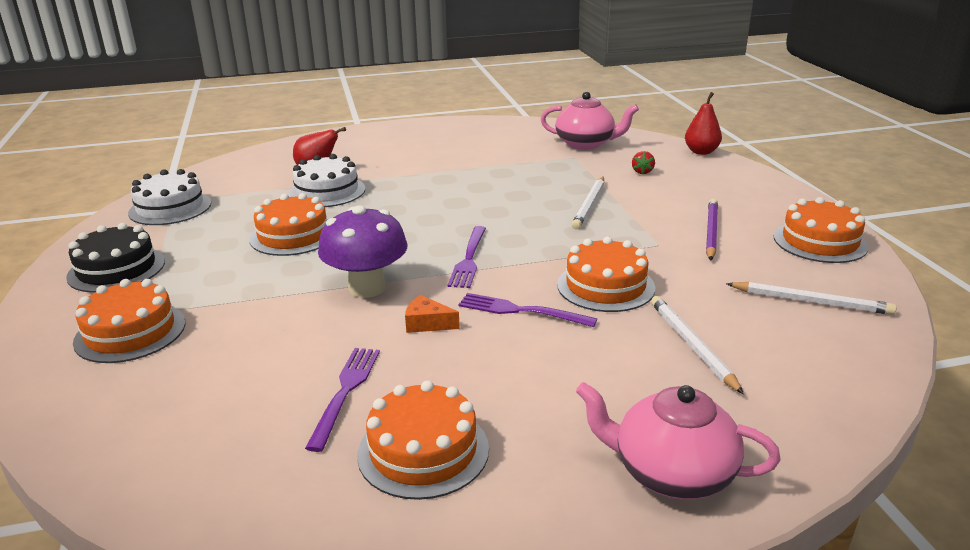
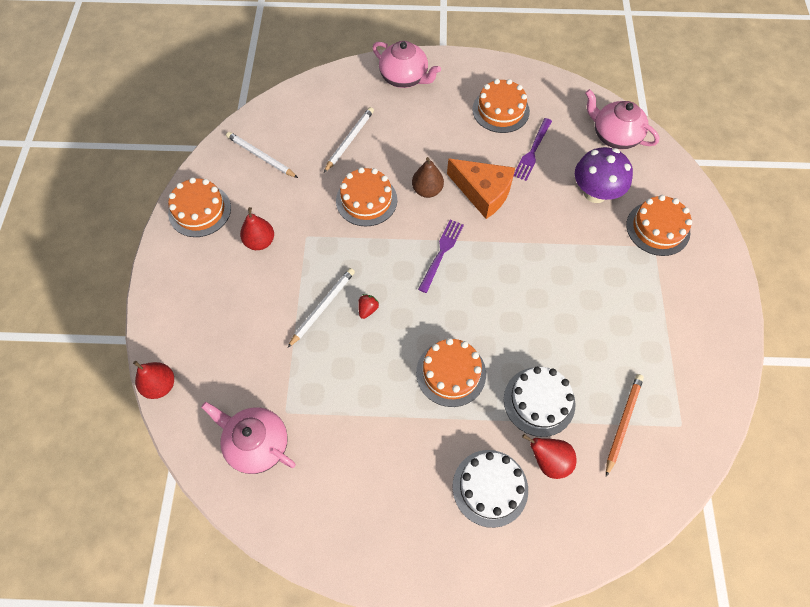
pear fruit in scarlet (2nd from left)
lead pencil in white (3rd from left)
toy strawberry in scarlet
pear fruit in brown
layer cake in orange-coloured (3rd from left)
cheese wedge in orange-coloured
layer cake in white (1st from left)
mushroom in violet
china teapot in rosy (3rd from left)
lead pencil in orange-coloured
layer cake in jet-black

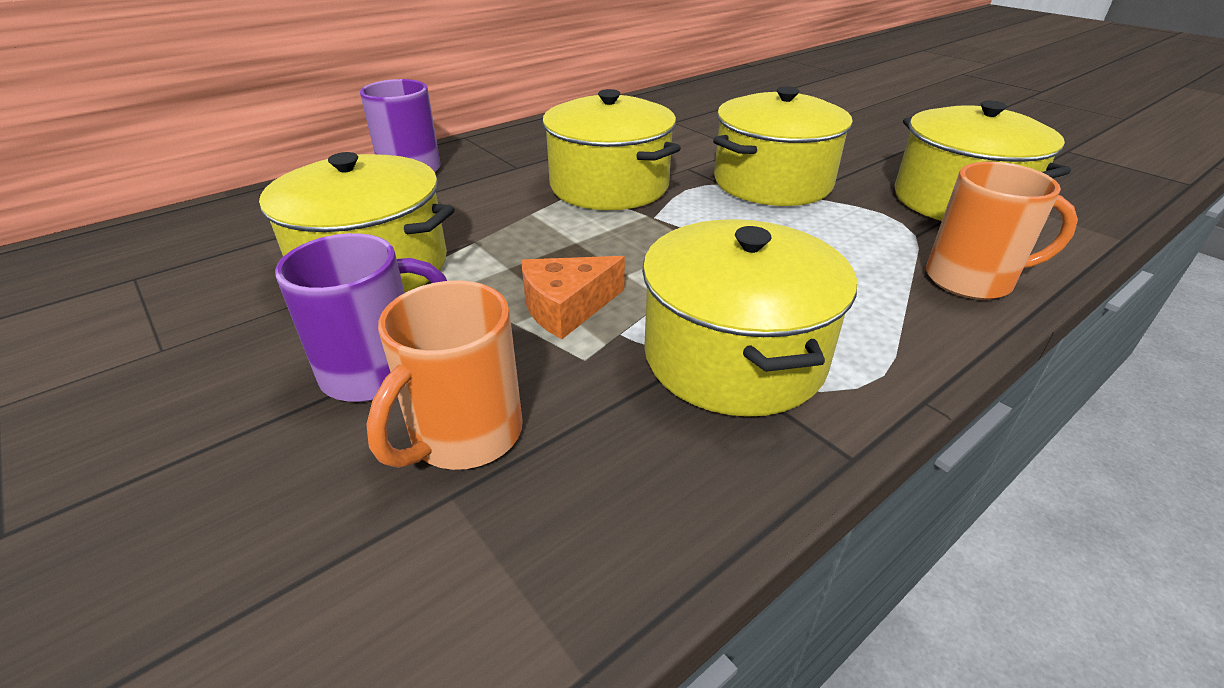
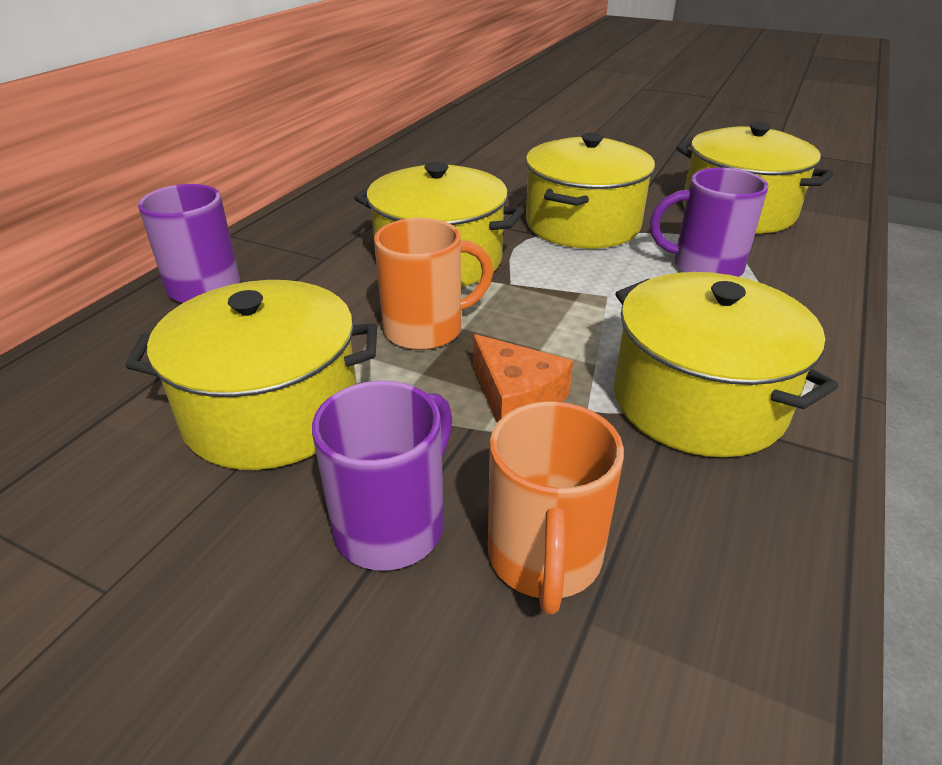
coffee mug in orange-coloured (1st from left)
cheese wedge in orange-coloured
coffee mug in violet (3rd from left)

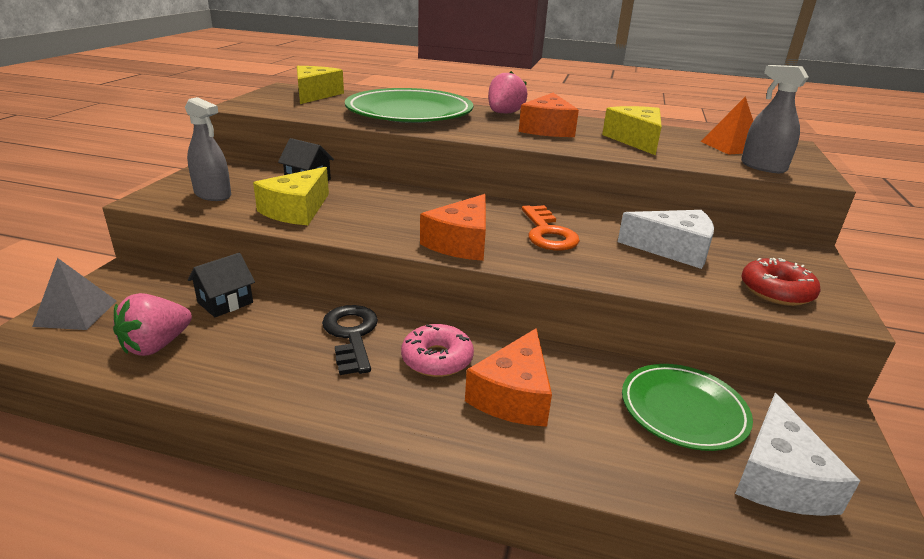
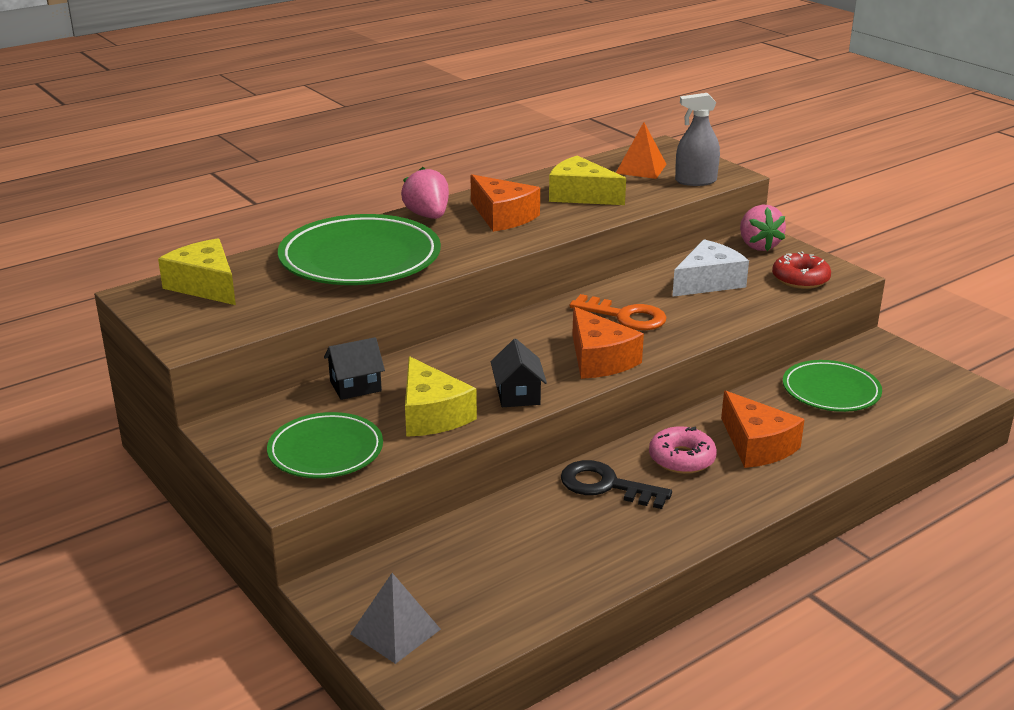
dinner plate in emerald (1st from left)
house in jet-black (2nd from left)
toy strawberry in rosy (2nd from left)
cheese wedge in white (2nd from left in the first image)

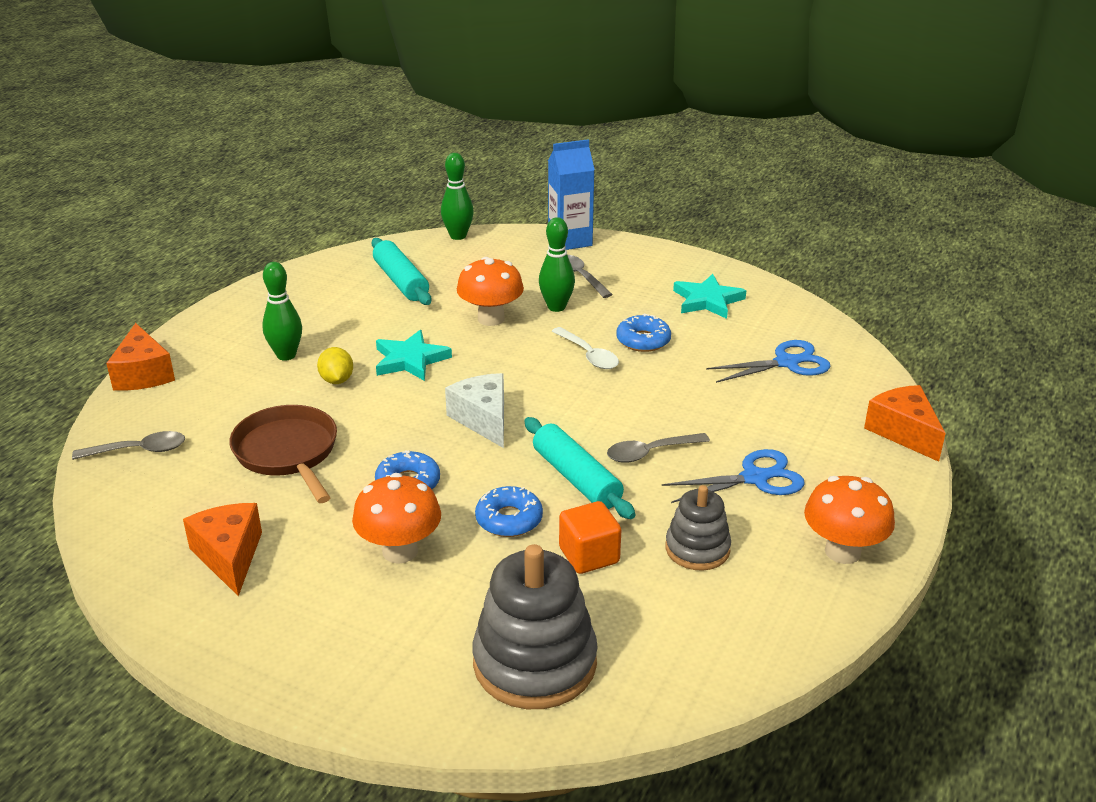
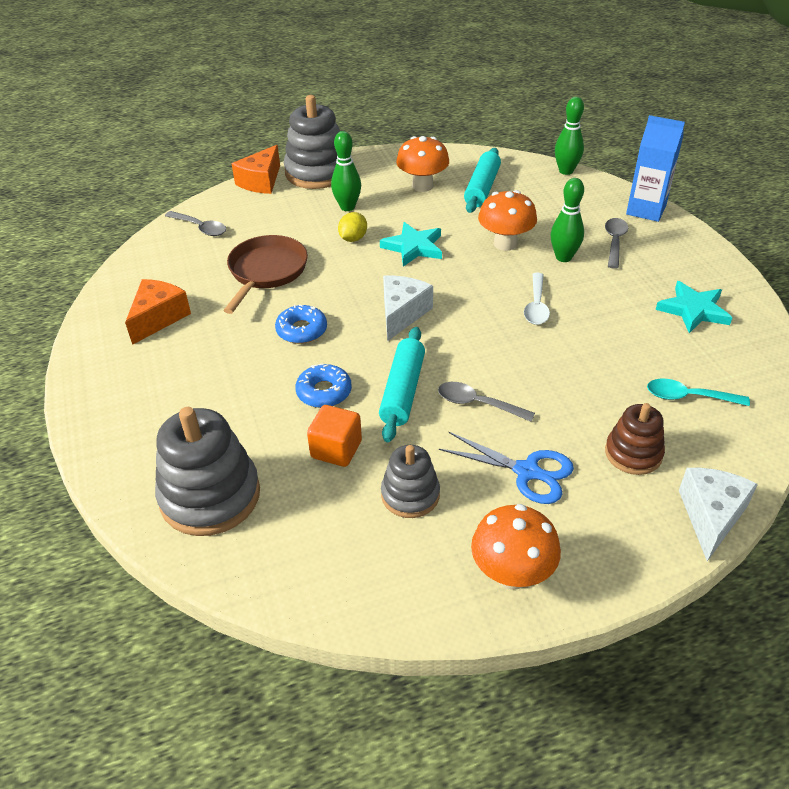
stacking toy in grey (2nd from left)
mushroom in orange-coloured (1st from left)
stacking toy in brown
spoon in teal
cheese wedge in white (2nd from left)
donut in royal blue (3rd from left in the first image)

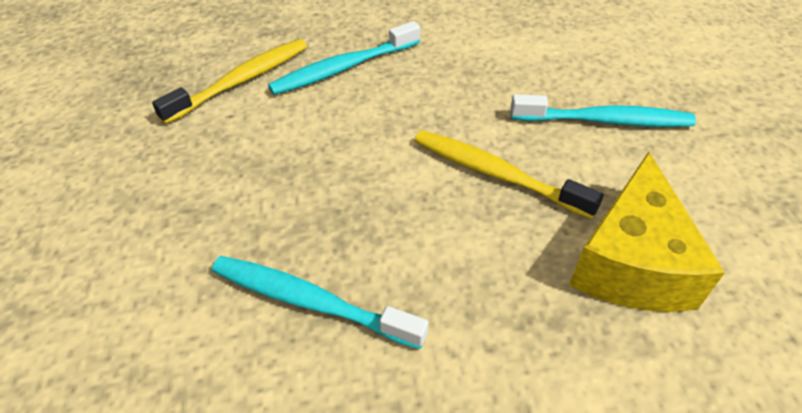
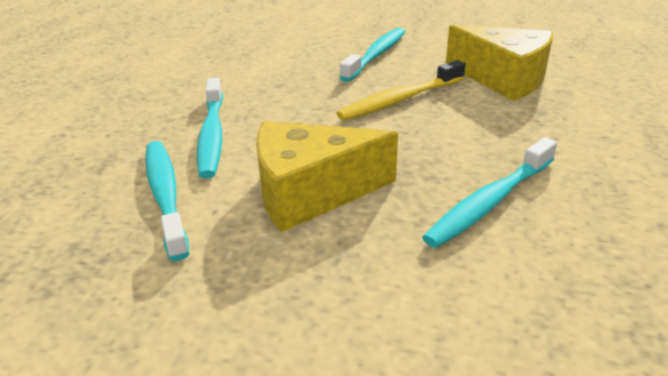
toothbrush in teal (1st from left)
cheese wedge in bright yellow (1st from left)

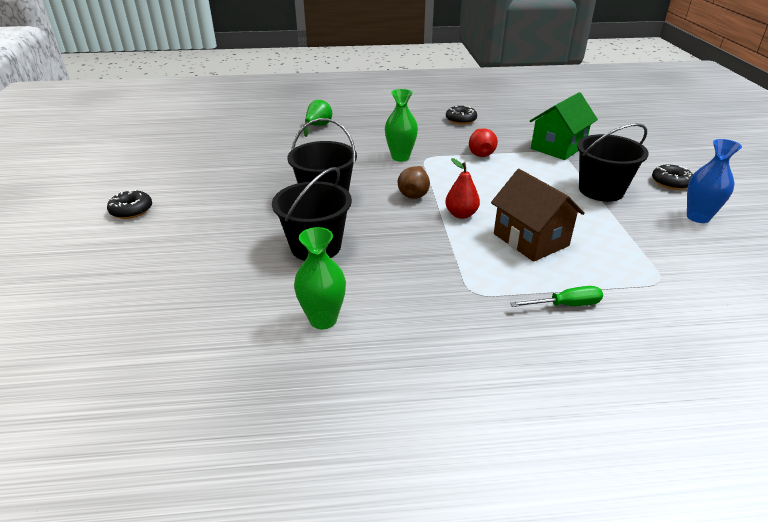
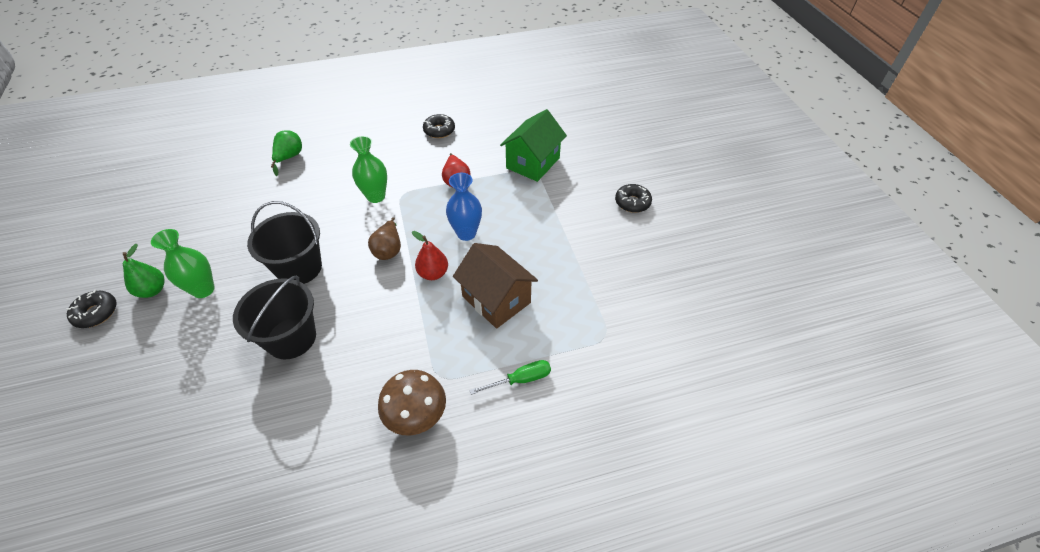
pear fruit in emerald (1st from left)
flower vase in emerald (1st from left)
mushroom in brown
flower vase in royal blue
bucket in jet-black (3rd from left in the first image)

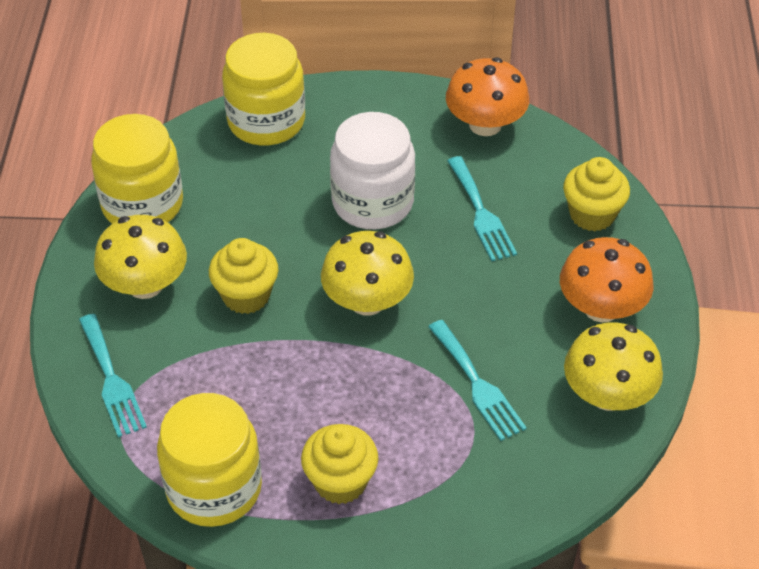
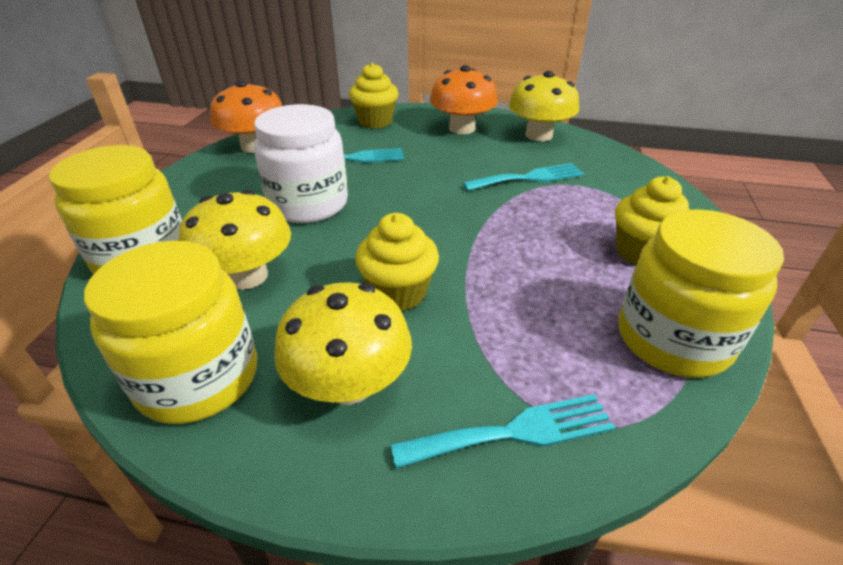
mushroom in bright yellow (1st from left)

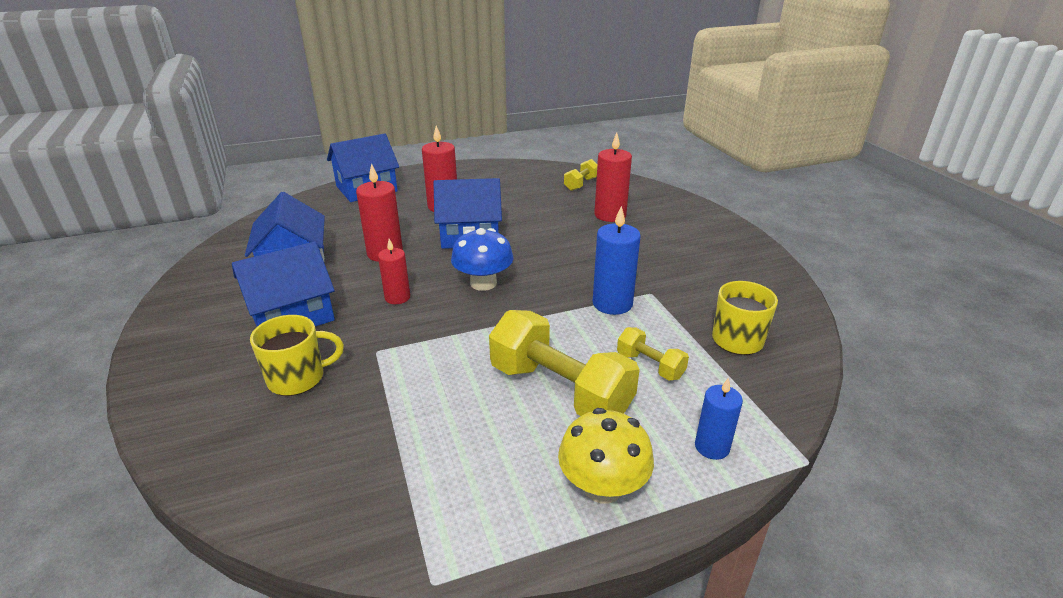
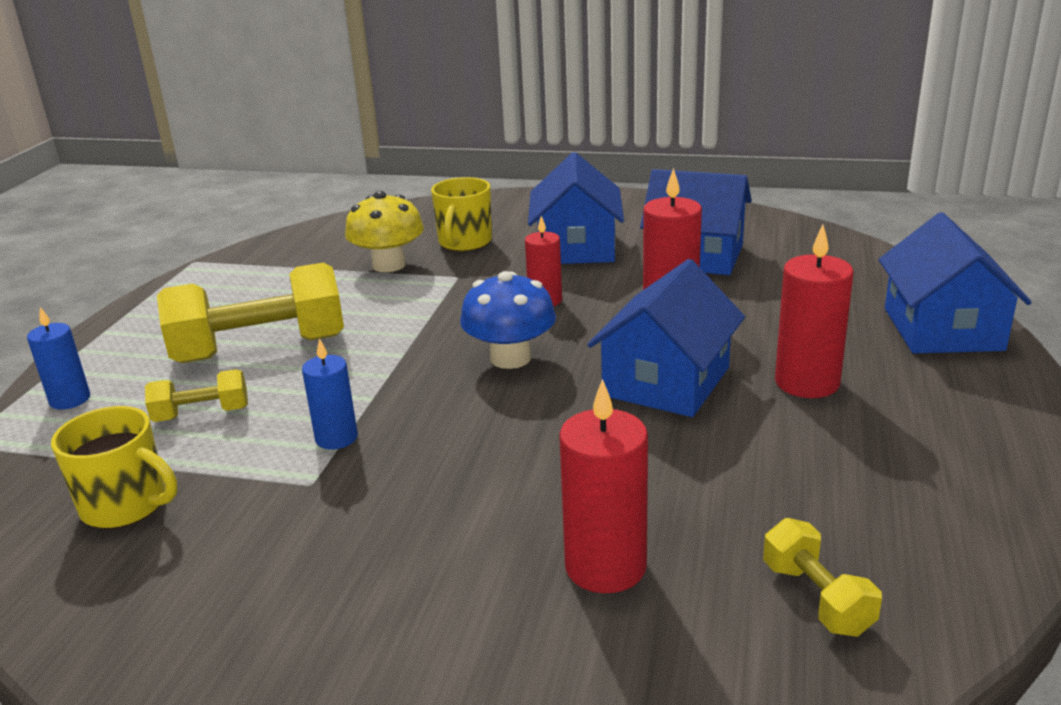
pillar candle in royal blue (2nd from left)
mushroom in bright yellow

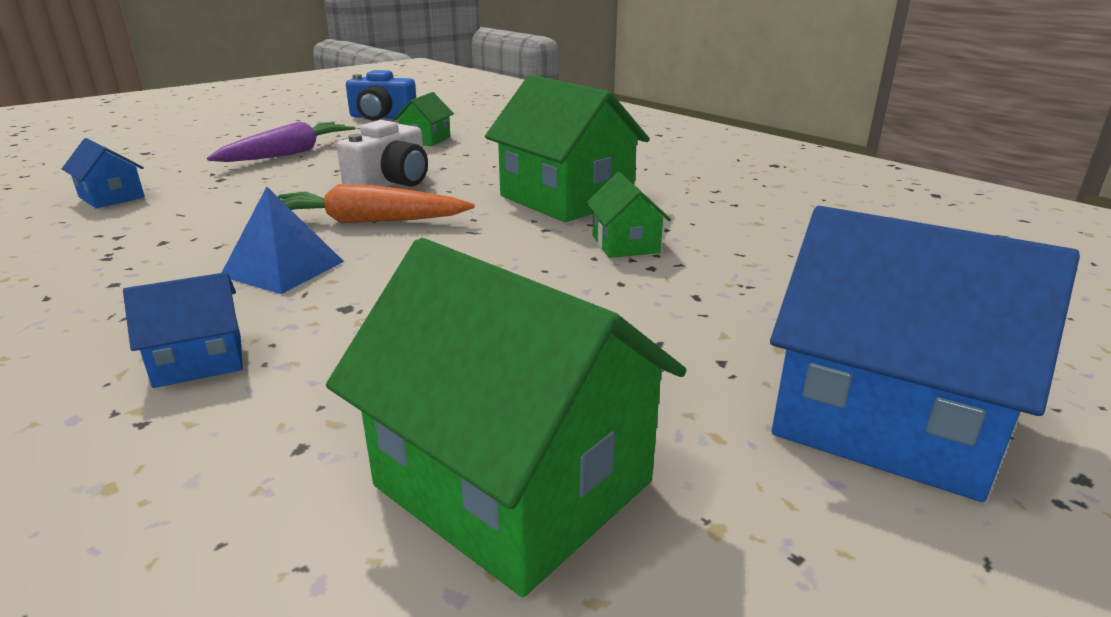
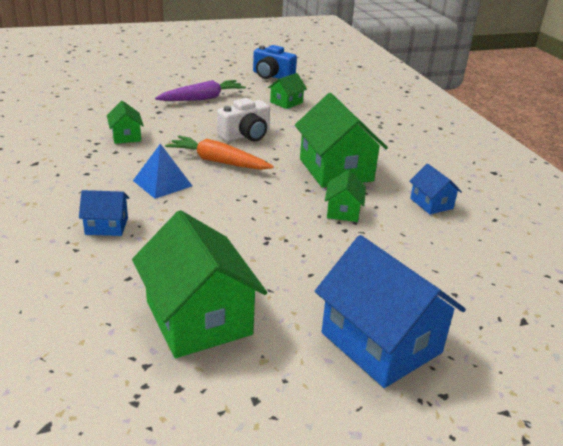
house in emerald (1st from left)
house in royal blue (3rd from left)

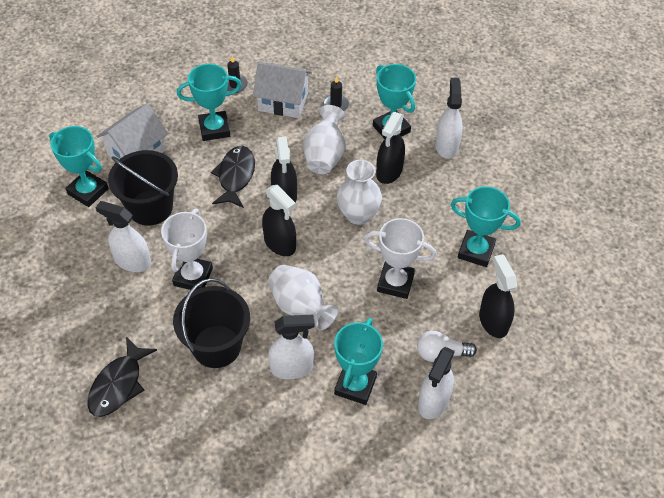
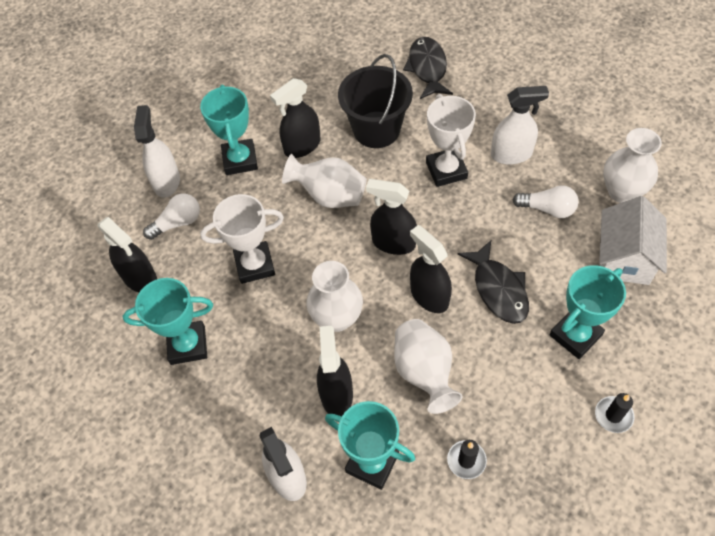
spray bottle in jet-black (2nd from left)
lightbulb in white (2nd from left)
flower vase in white (4th from left)
house in white (2nd from left in the first image)

